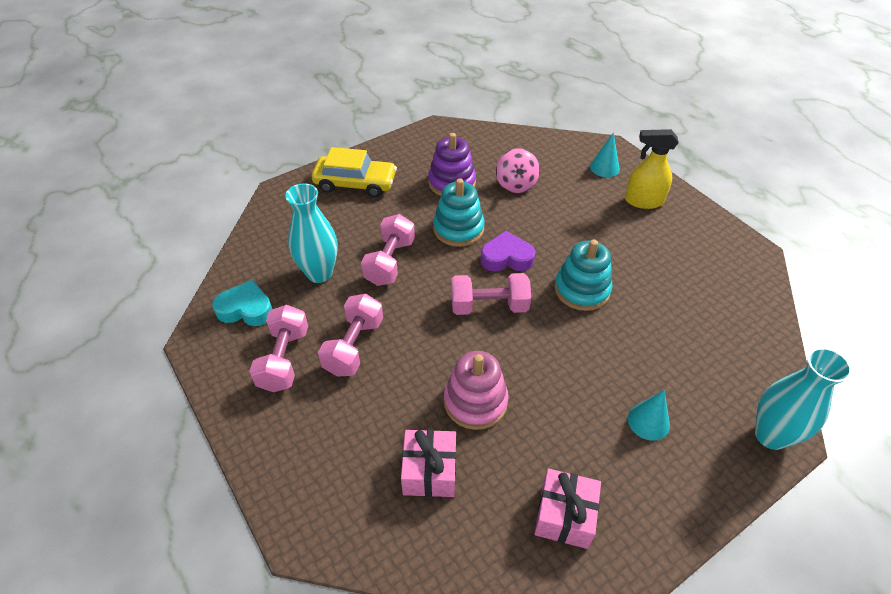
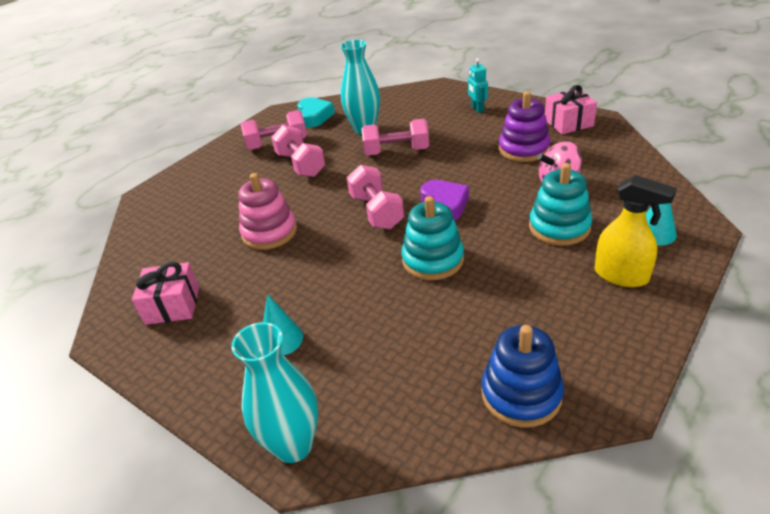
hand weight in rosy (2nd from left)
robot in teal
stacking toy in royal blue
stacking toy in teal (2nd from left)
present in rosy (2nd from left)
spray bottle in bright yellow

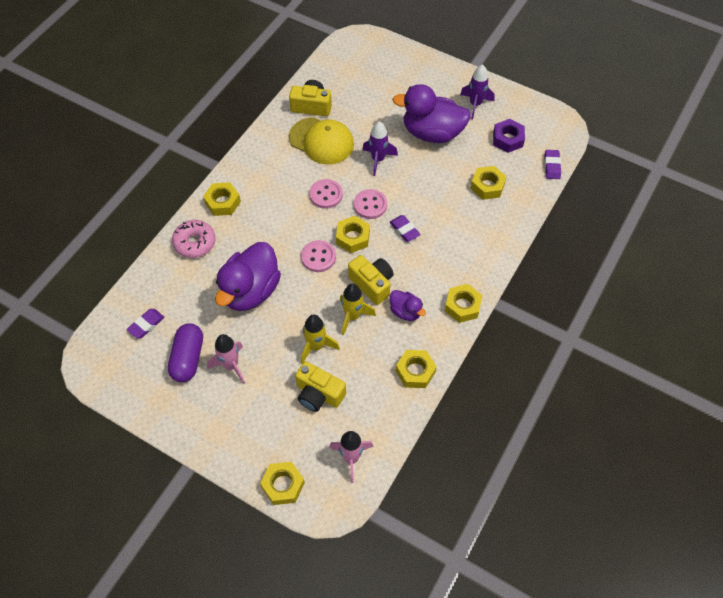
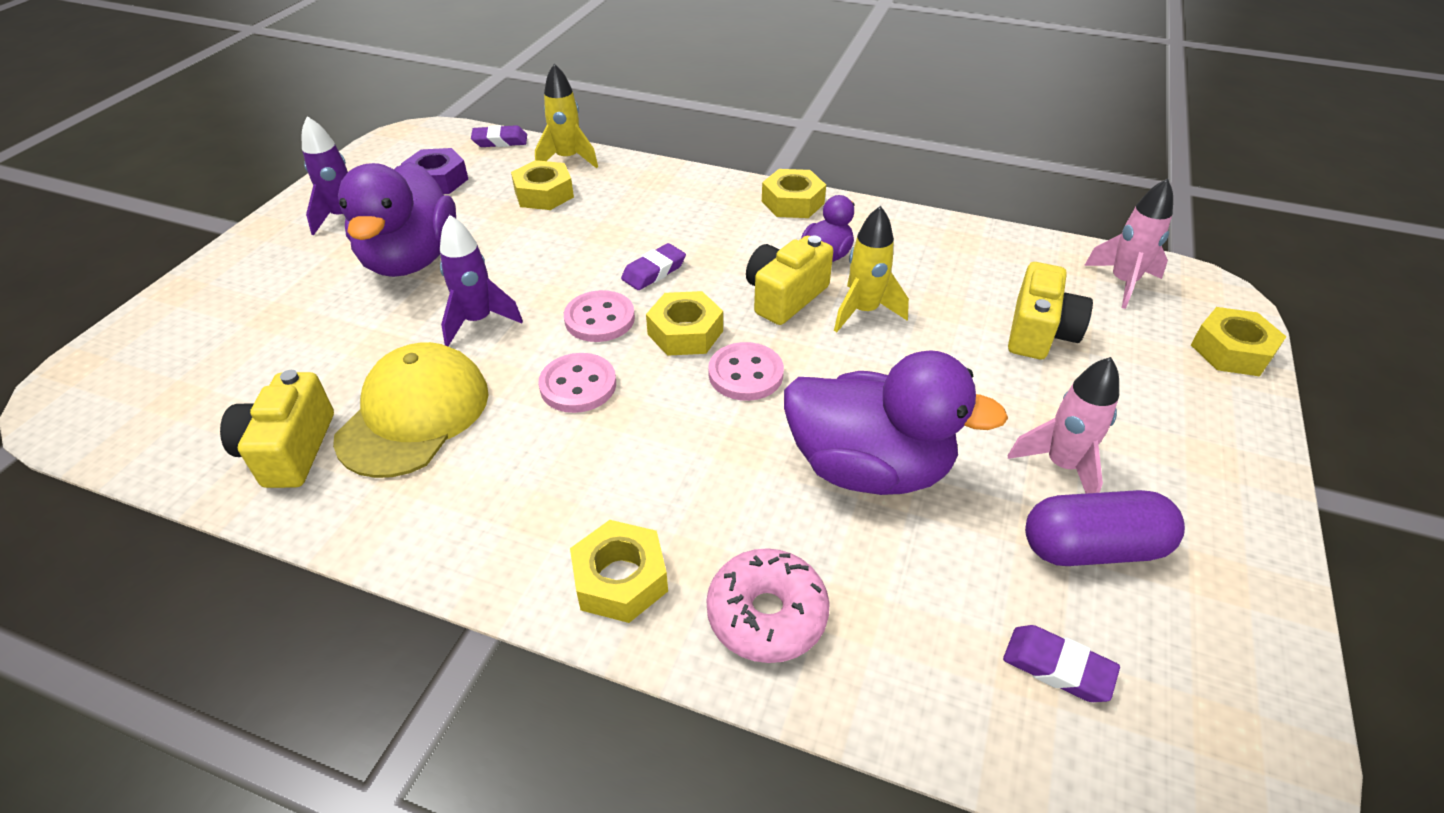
spaceship in bright yellow (1st from left)
hexagon nut in bright yellow (4th from left in the first image)

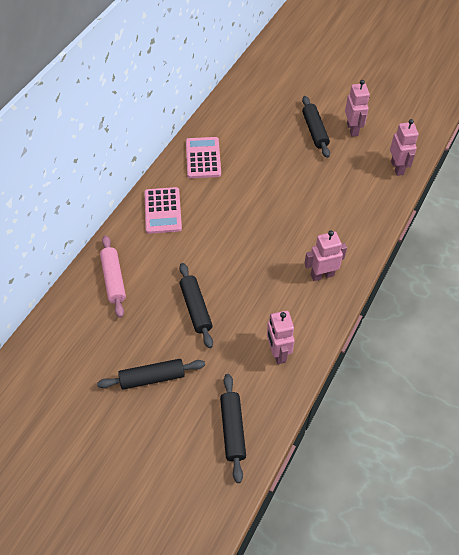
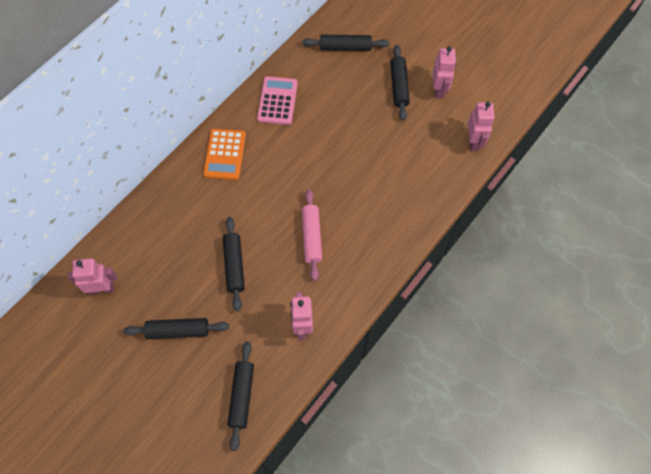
robot in rosy (1st from left)
pocket calculator in orange-coloured
dough roller in jet-black (4th from left)
dough roller in rosy

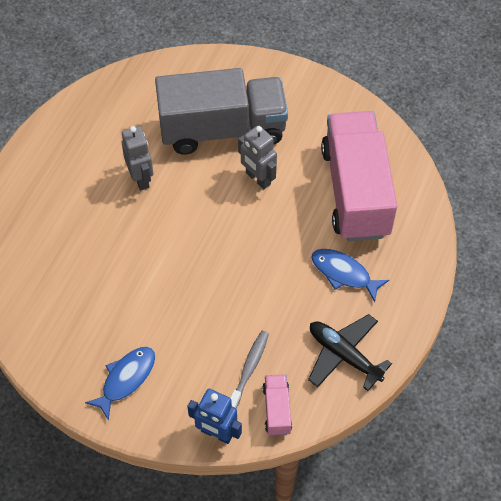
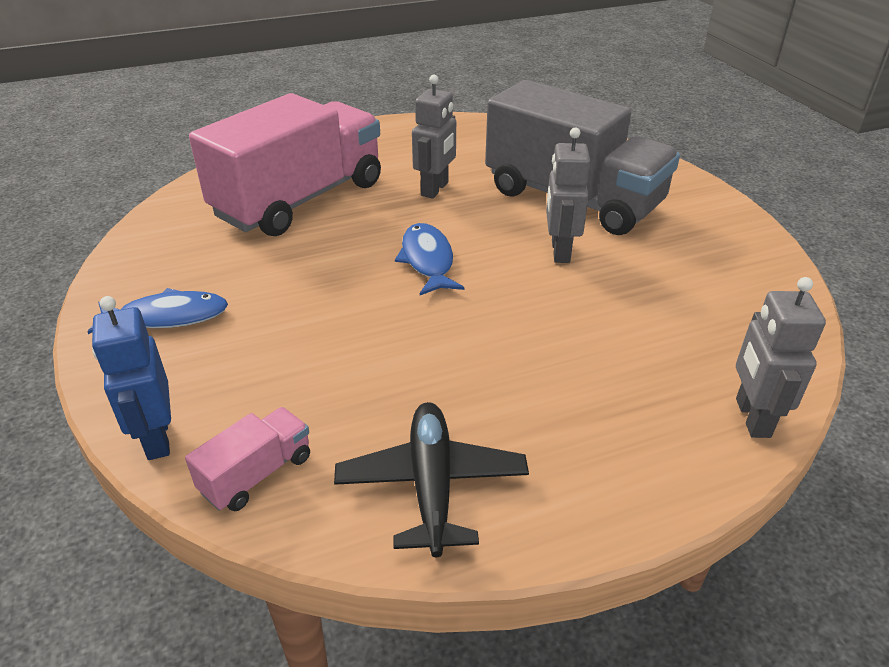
truck in rosy (2nd from left)
toy fish in royal blue (2nd from left)
robot in grey (3rd from left)
toothbrush in grey

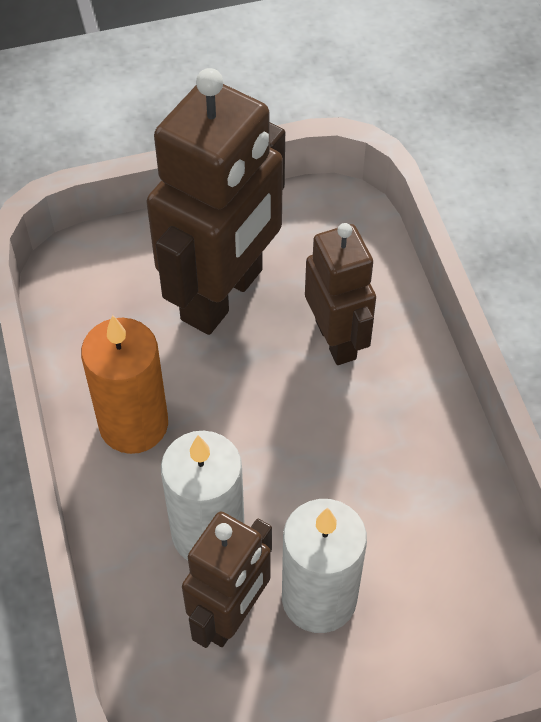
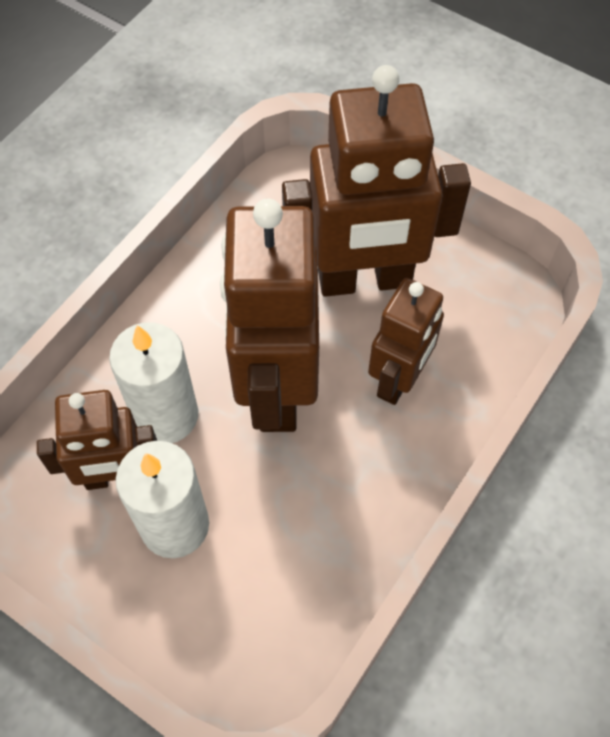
robot in brown (2nd from left)
pillar candle in orange-coloured

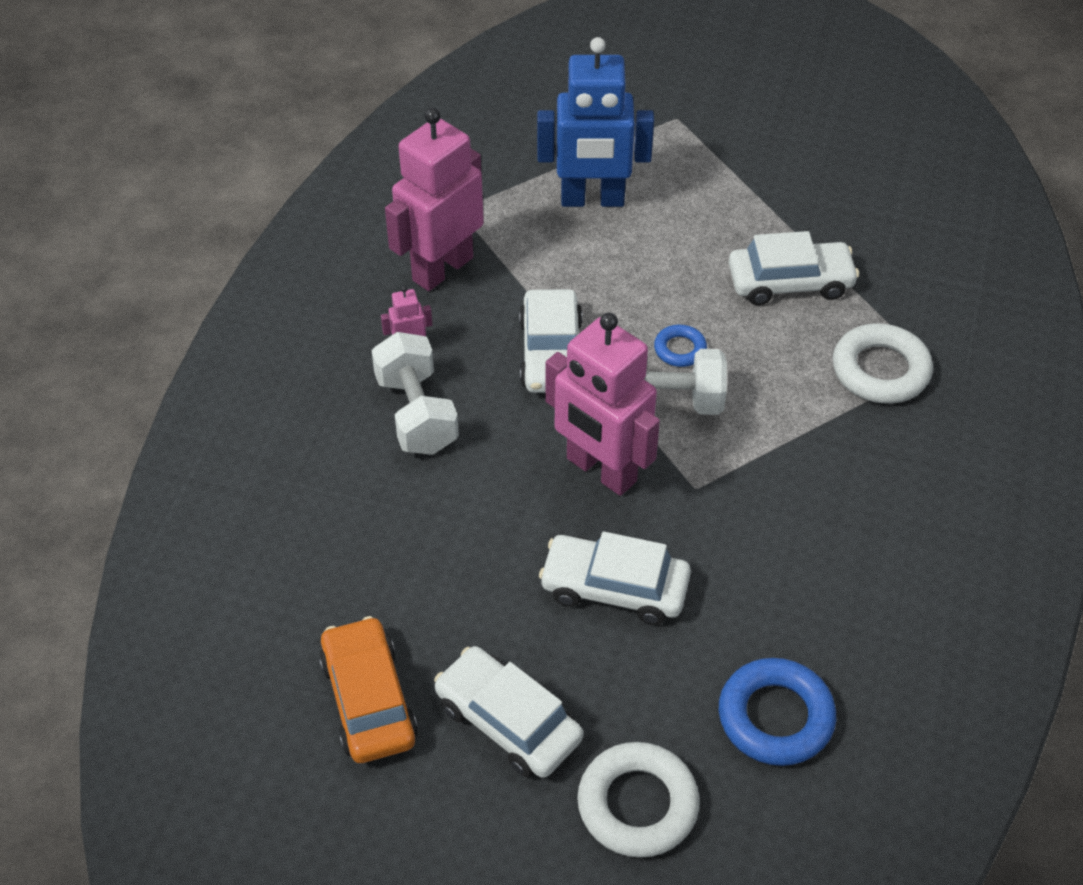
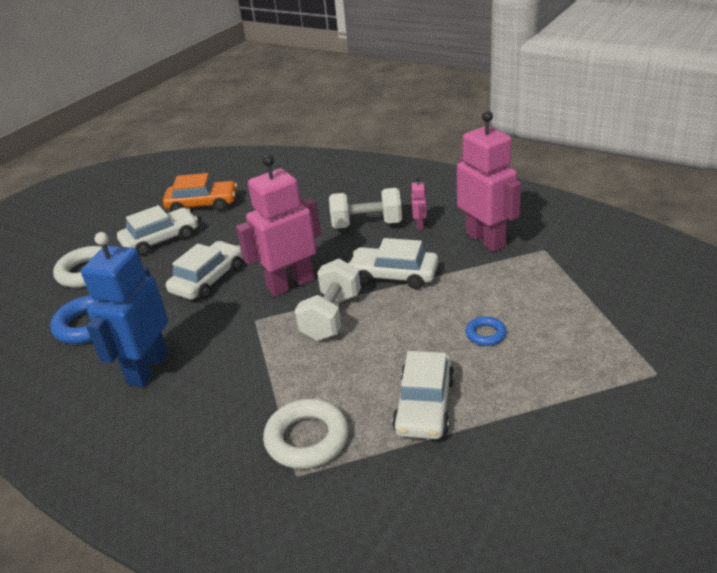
robot in royal blue
ring in royal blue (2nd from left)

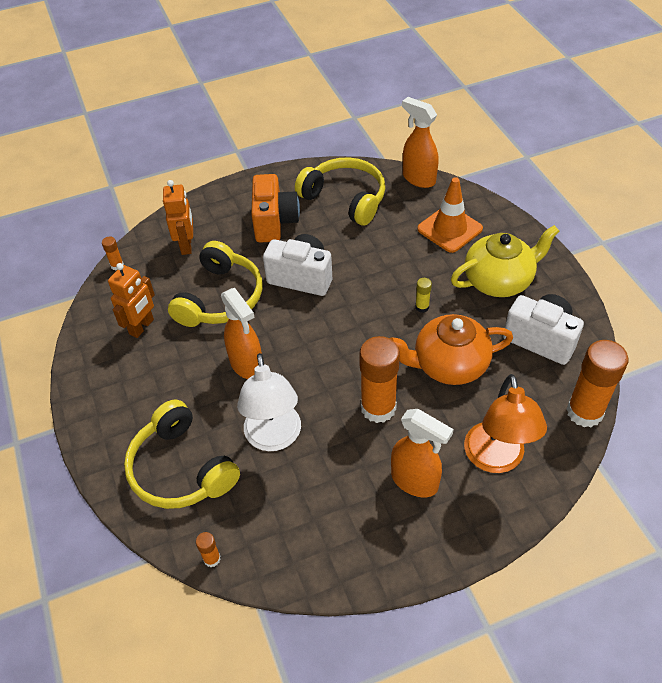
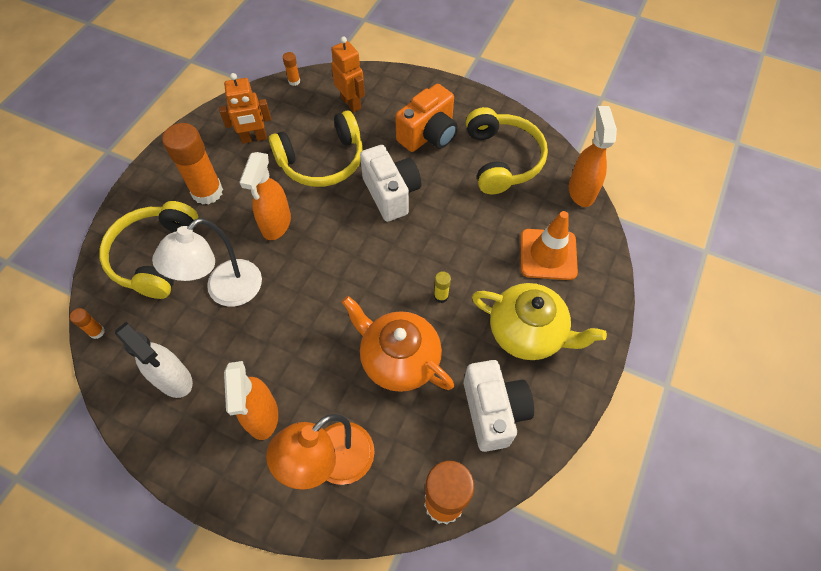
spray bottle in white
glue in orange-coloured (2nd from left)
robot in orange-coloured (2nd from left)

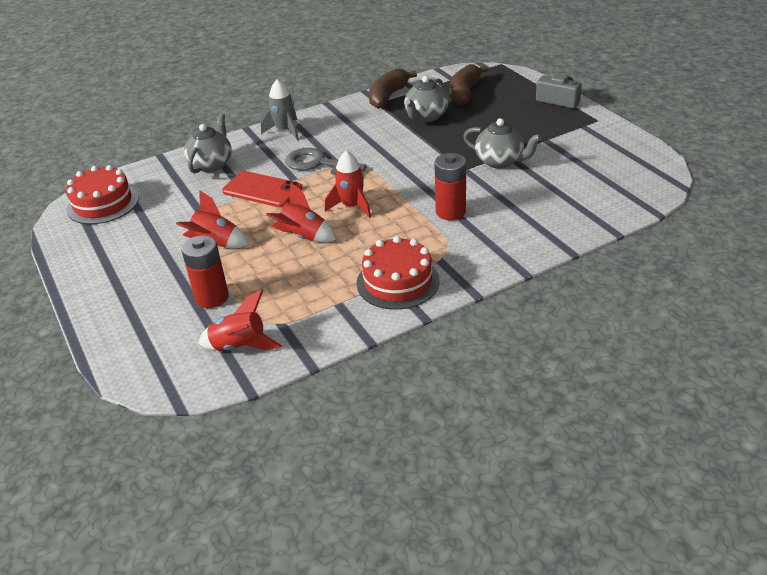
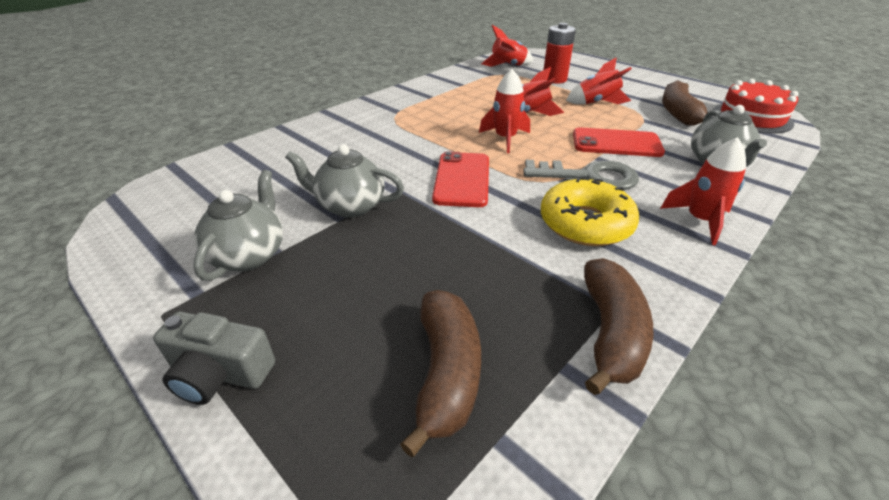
china teapot in grey (1st from left)
mobile phone in scarlet (1st from left)
donut in bright yellow
spaceship in scarlet (5th from left)
toy banana in brown (3rd from left)
layer cake in scarlet (2nd from left in the first image)
power cell in scarlet (2nd from left in the first image)

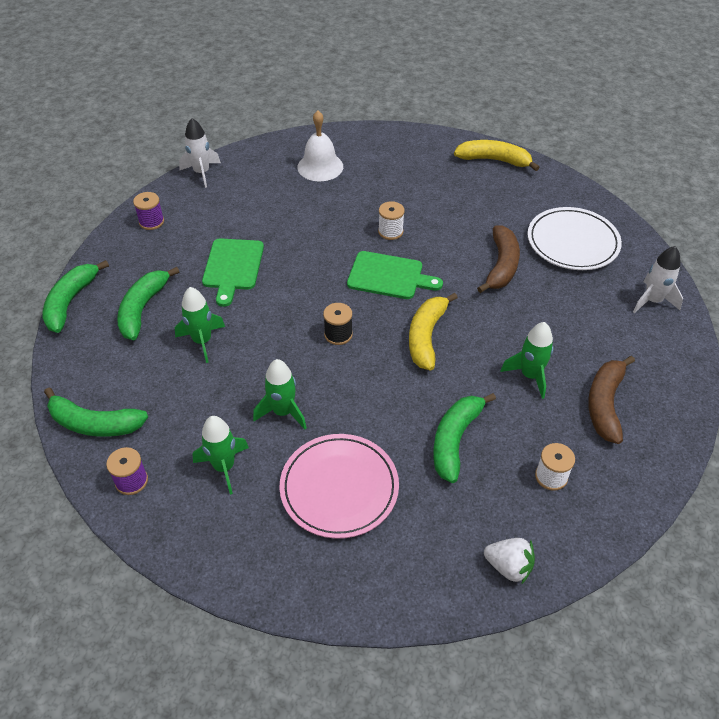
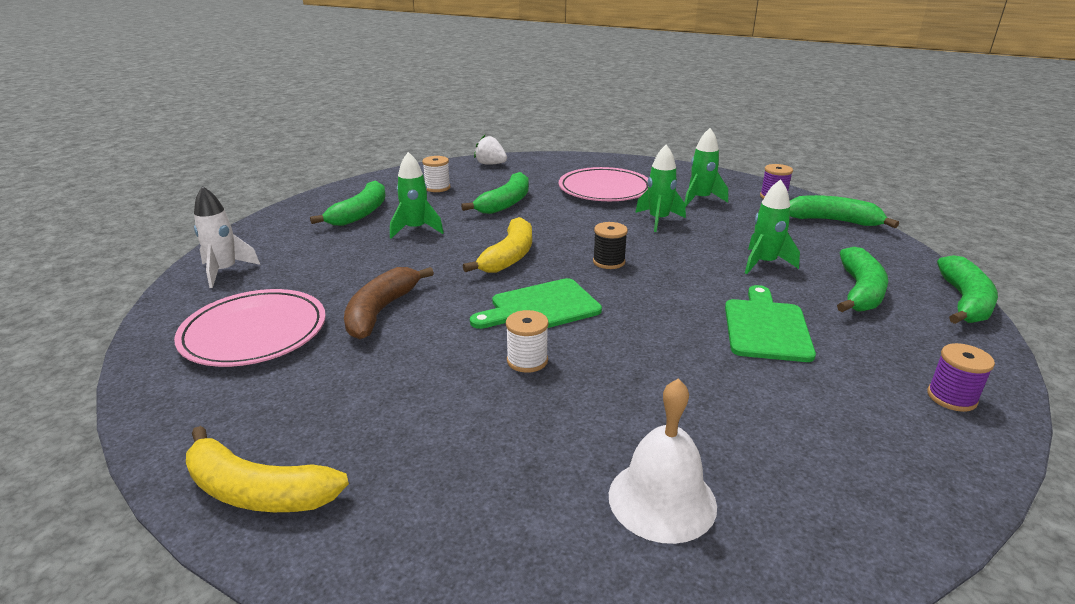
dinner plate in rosy (1st from left)
toy banana in emerald (1st from left)
bread board in emerald (1st from left)
spaceship in white (1st from left in the first image)

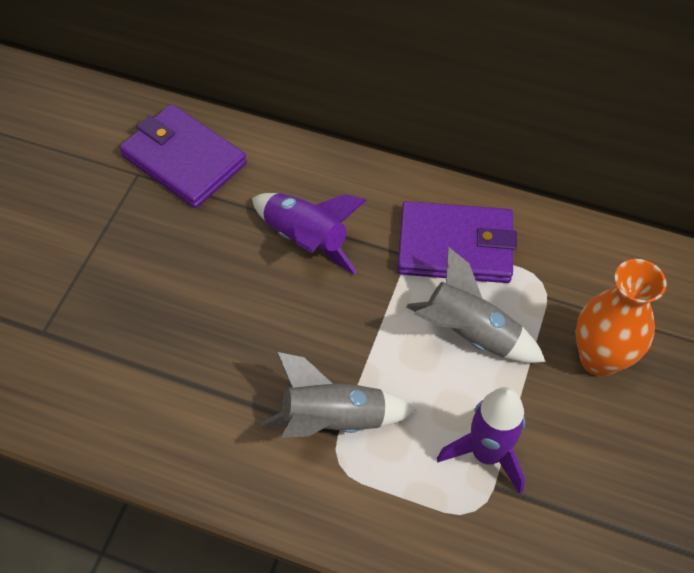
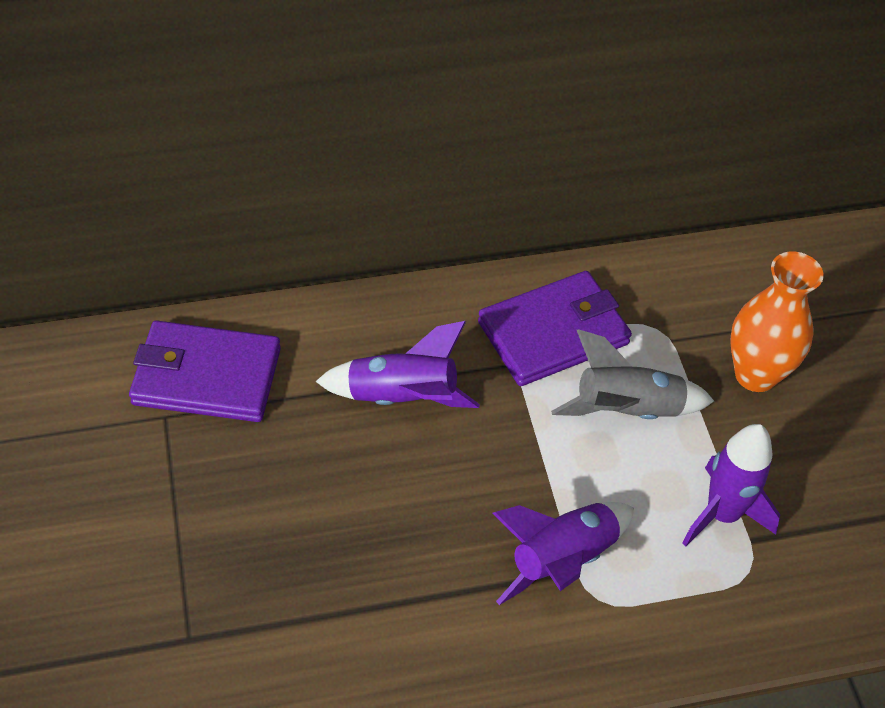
spaceship in violet (2nd from left)

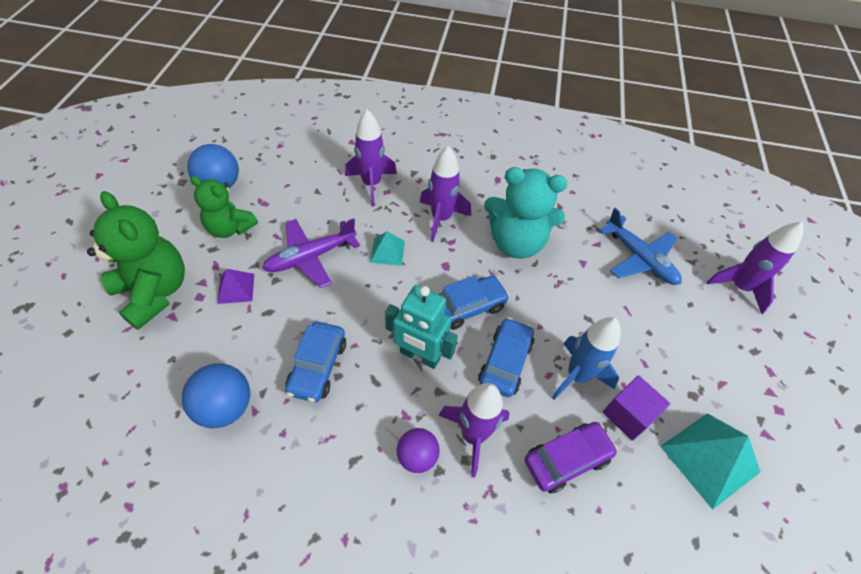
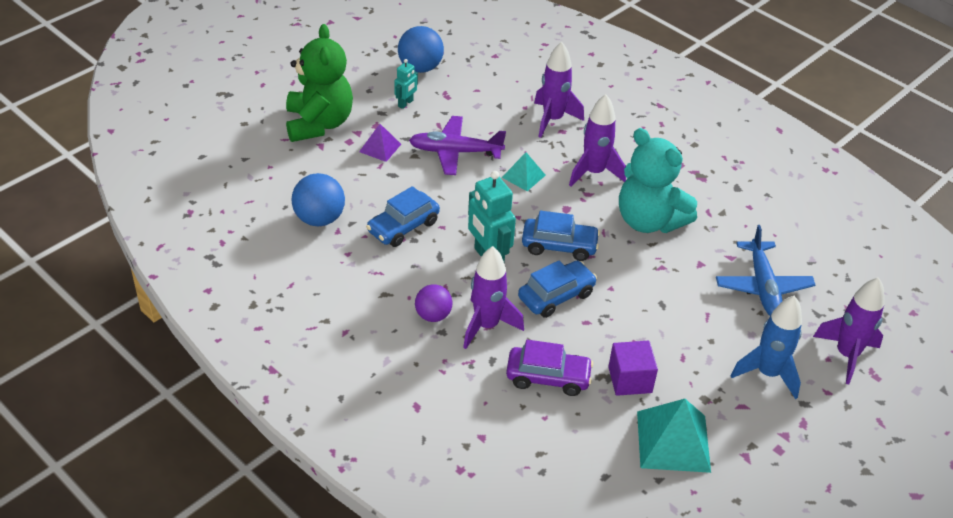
robot in teal (1st from left)
spaceship in royal blue

